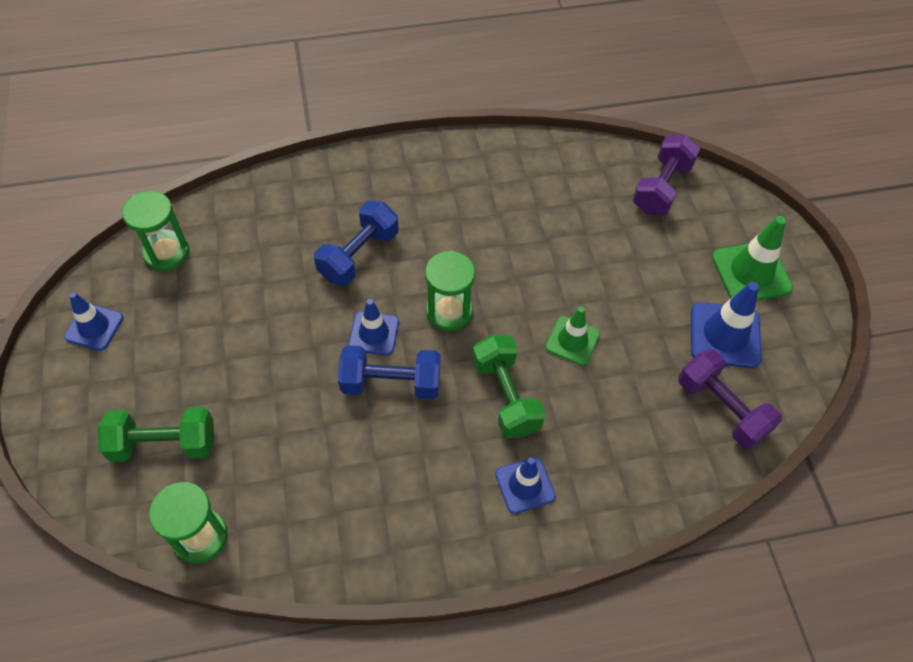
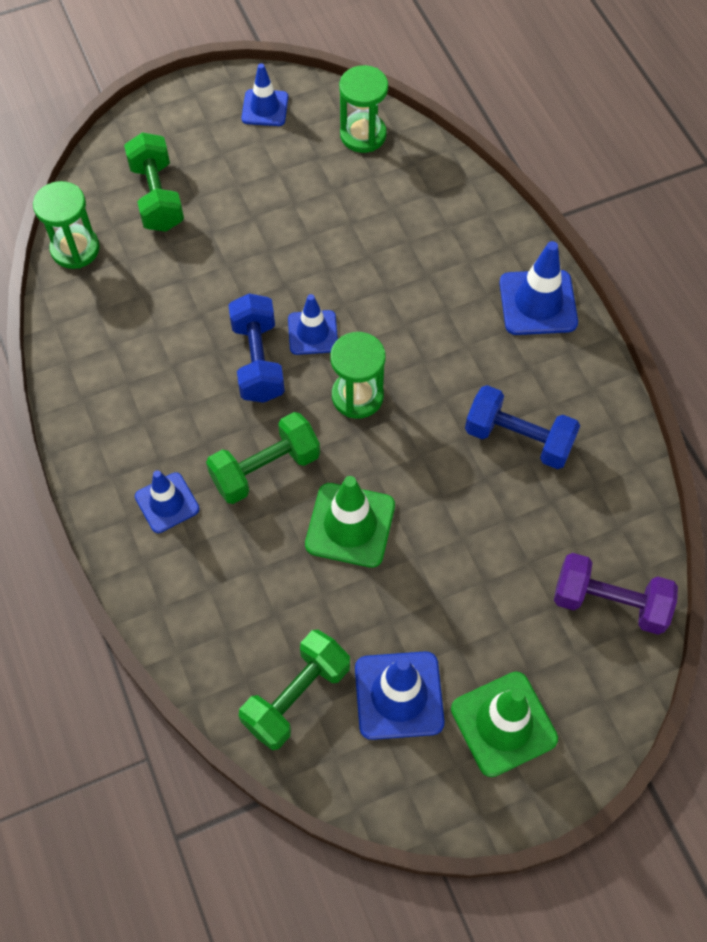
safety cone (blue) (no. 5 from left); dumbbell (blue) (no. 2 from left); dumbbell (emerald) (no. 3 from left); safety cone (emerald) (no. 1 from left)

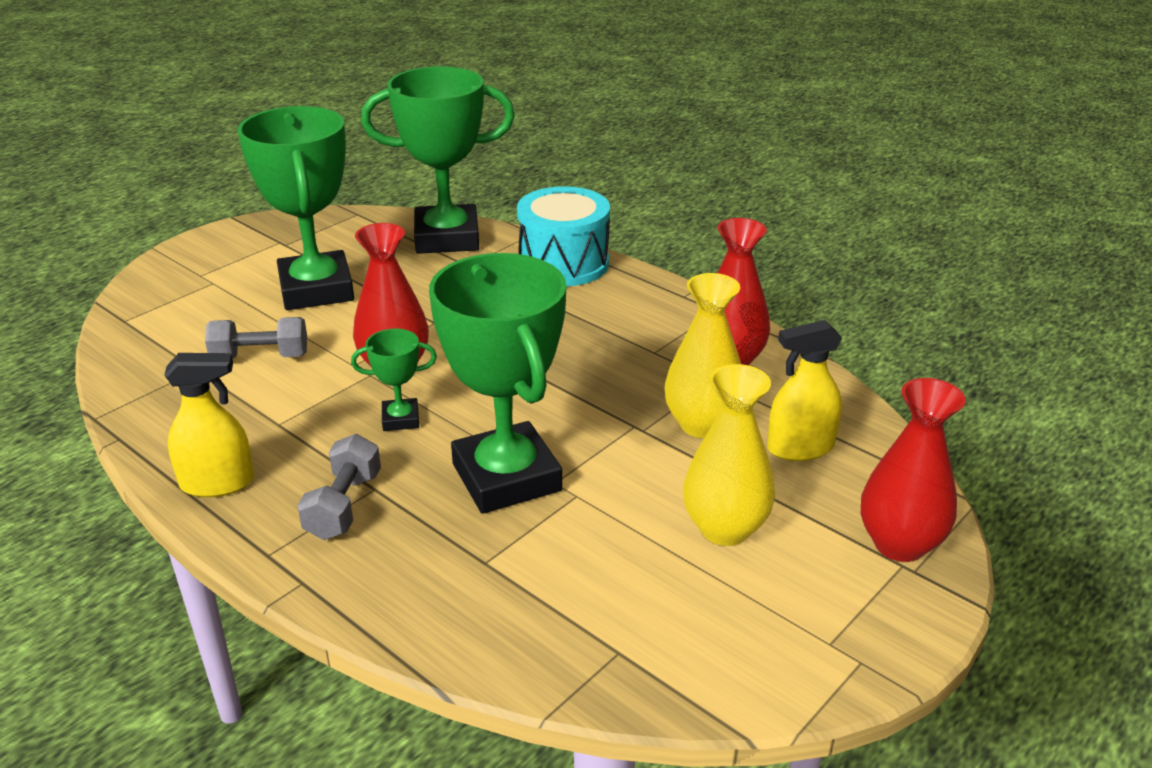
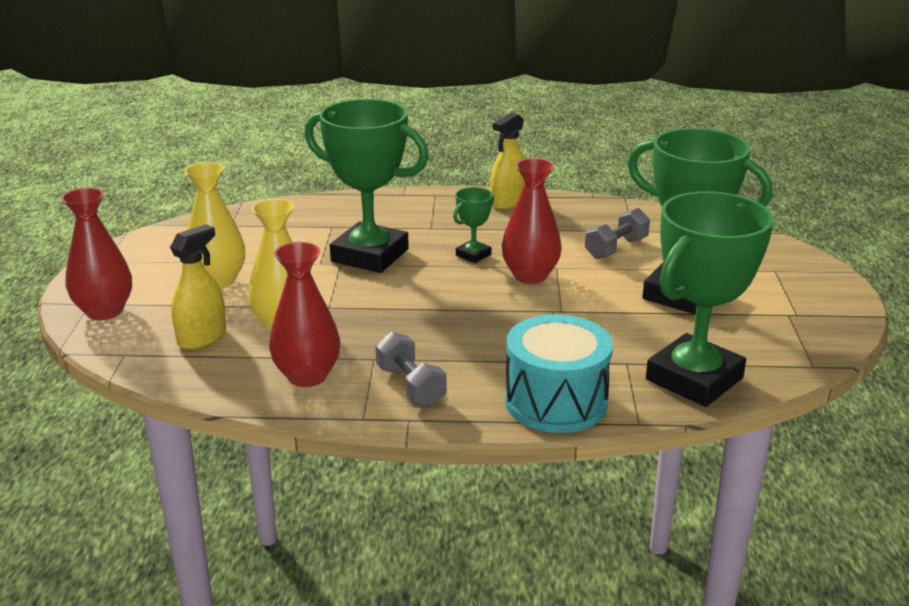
dumbbell (gray) (no. 1 from left)

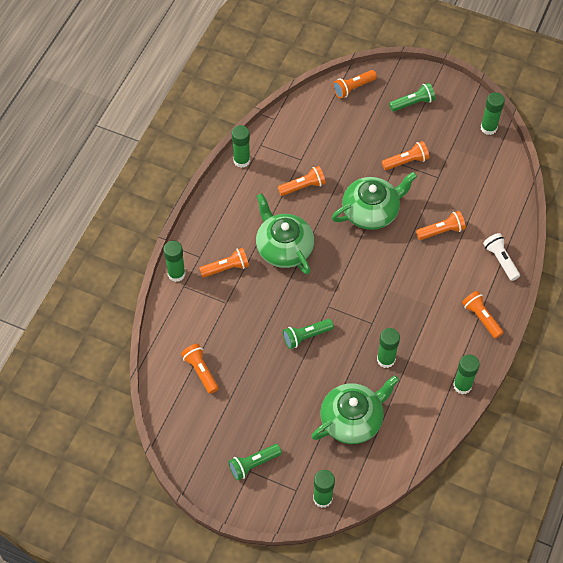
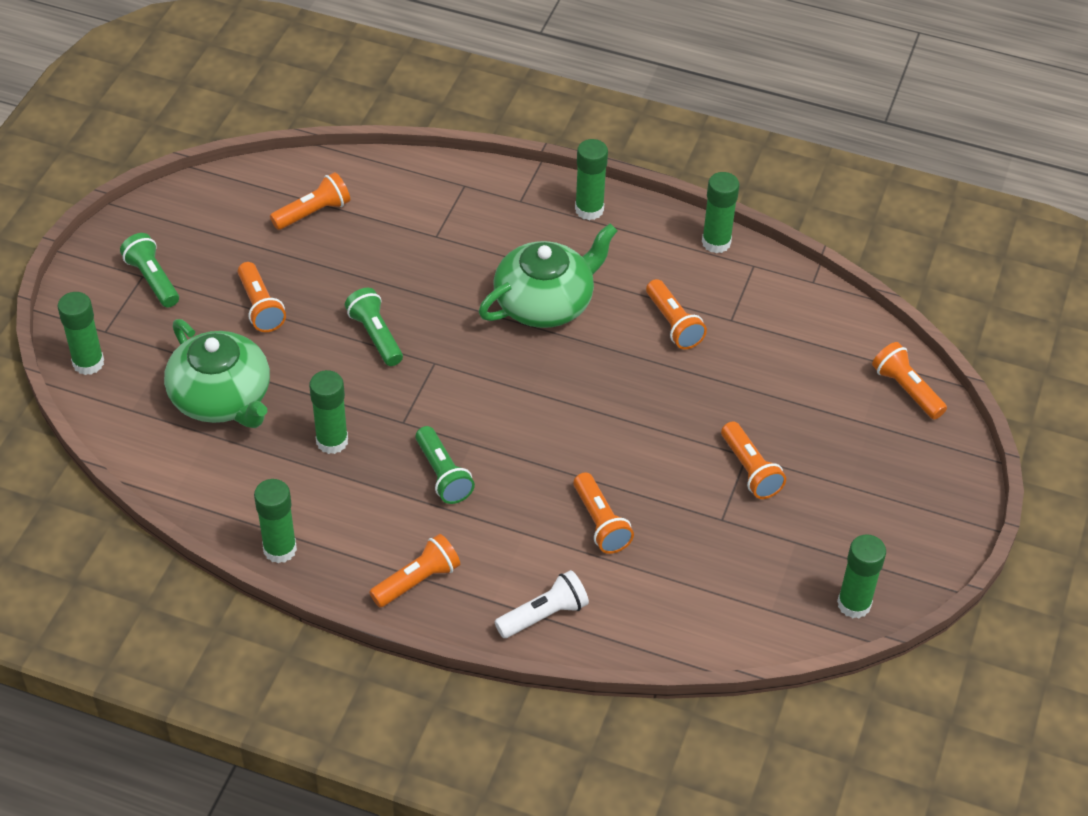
tea pot (emerald) (no. 3 from left in the first image); stick of glue (emerald) (no. 4 from left); flashlight (orange) (no. 1 from left); flashlight (emerald) (no. 3 from left)

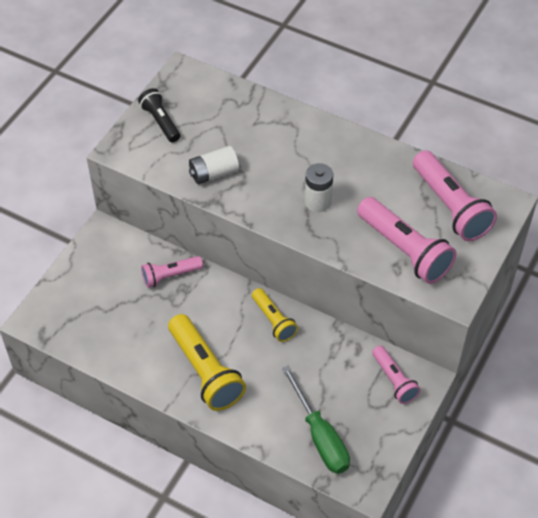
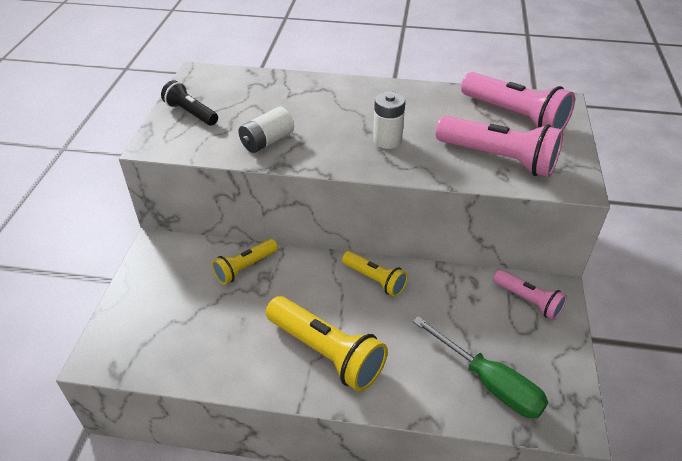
flashlight (golden) (no. 1 from left)

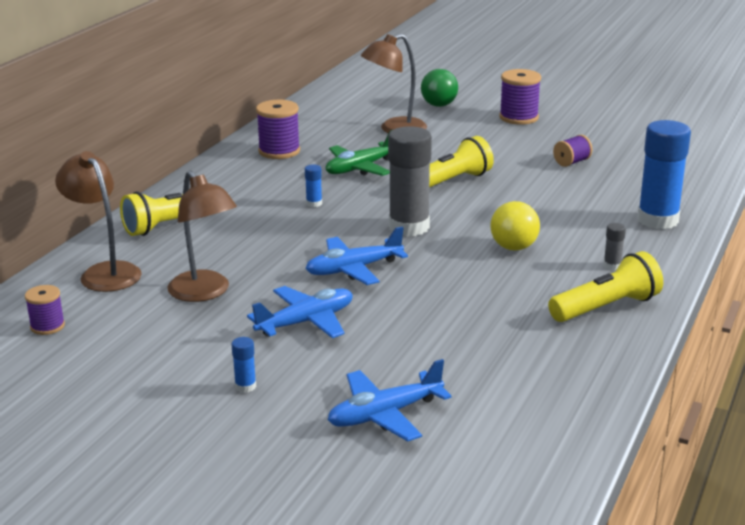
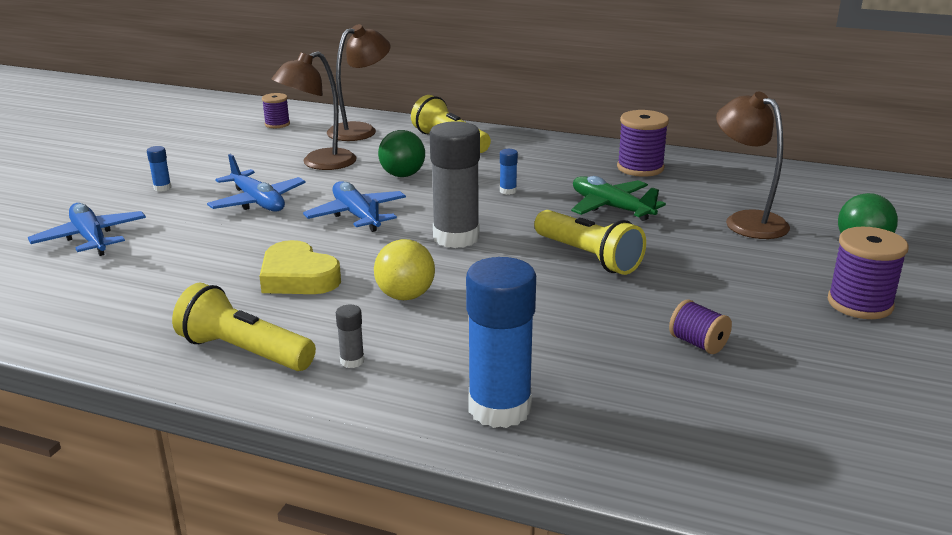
heart (golden); ball (emerald) (no. 1 from left); flashlight (golden) (no. 1 from left)

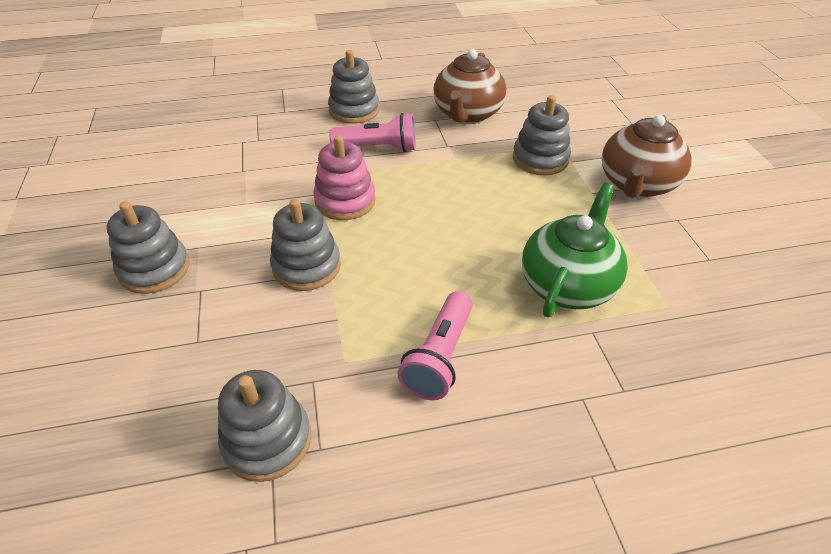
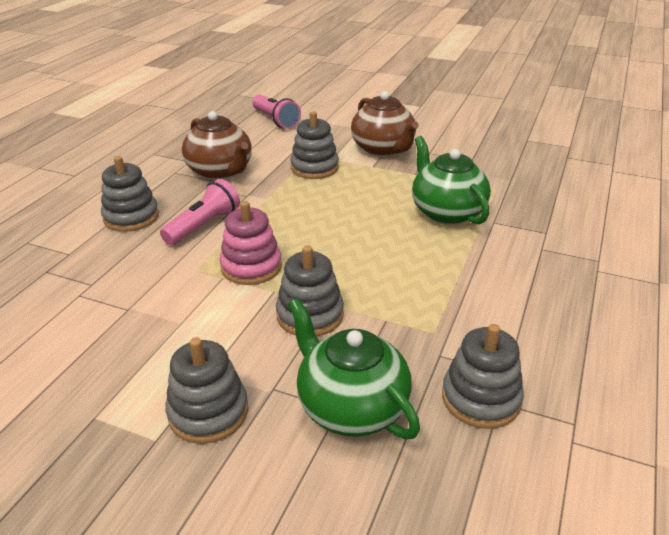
tea pot (emerald) (no. 1 from left); flashlight (pink) (no. 2 from left)

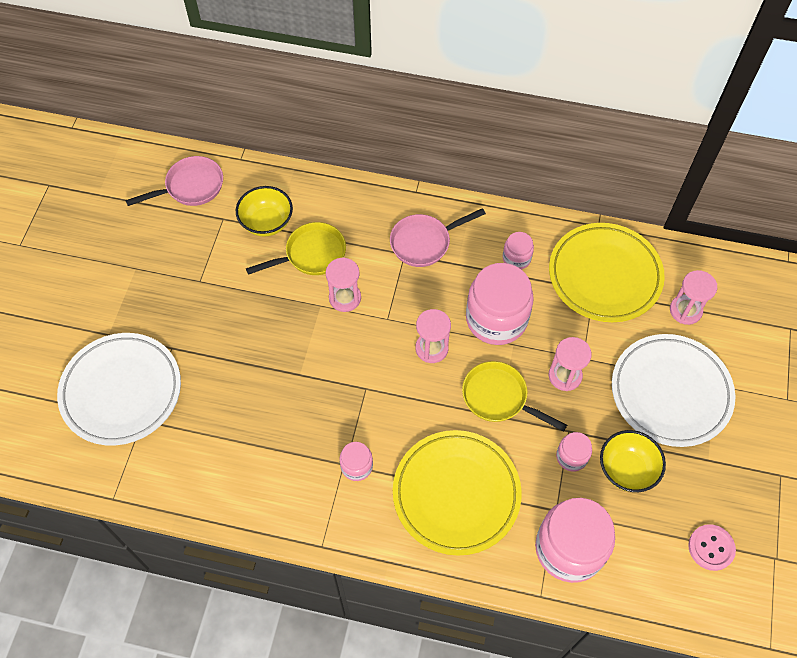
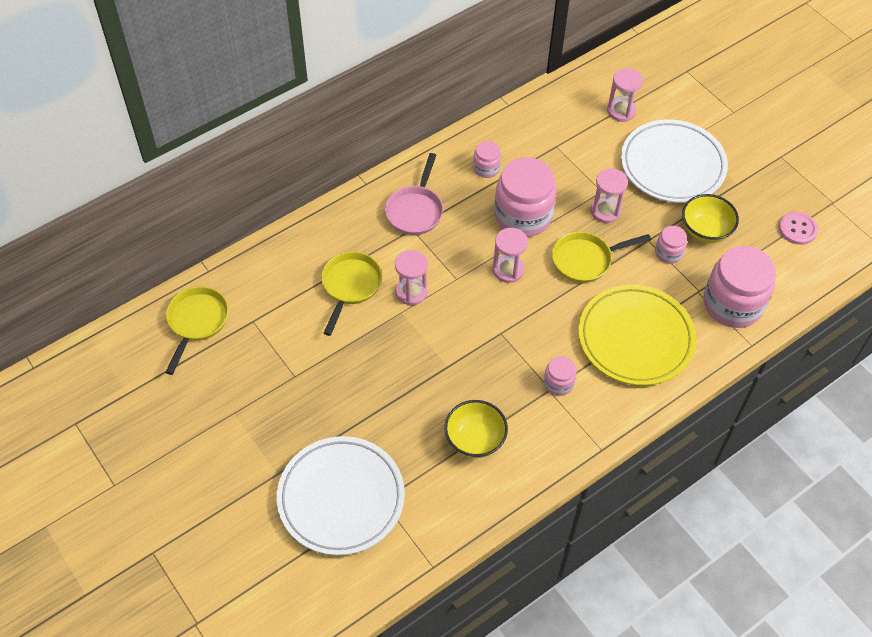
dinner plate (golden) (no. 2 from left in the first image); serving bowl (golden) (no. 1 from left); skillet (golden) (no. 1 from left)

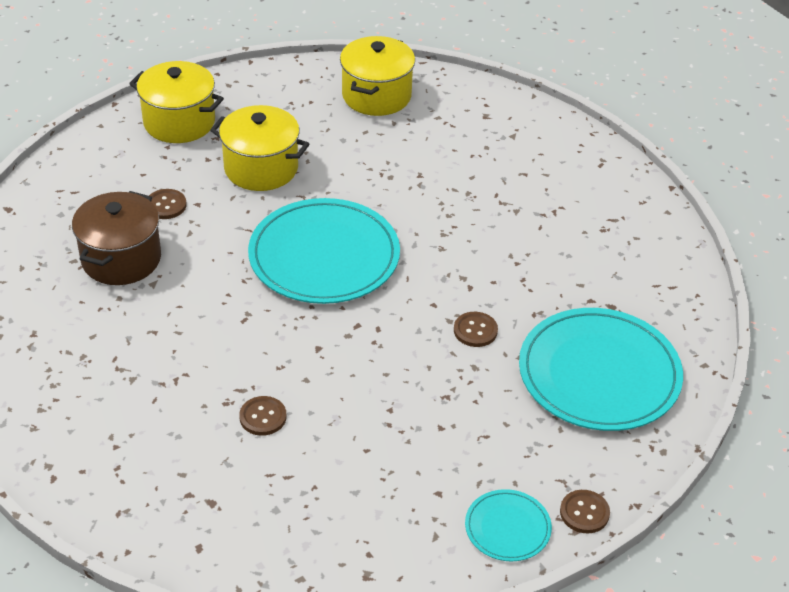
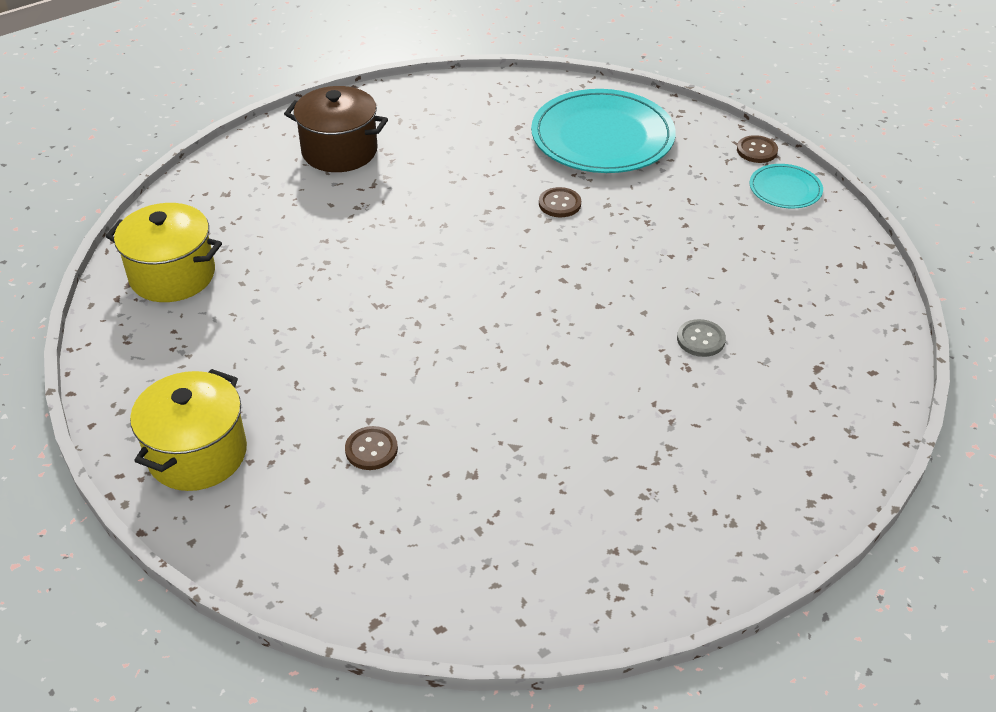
stockpot (golden) (no. 2 from left in the first image); dinner plate (turquoise) (no. 1 from left in the first image); stockpot (brown); button (gray)

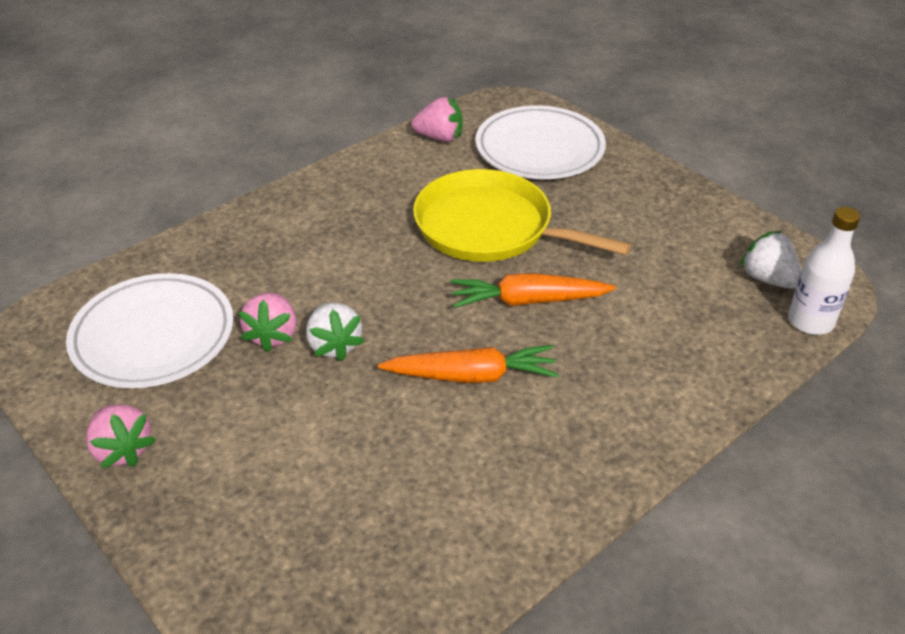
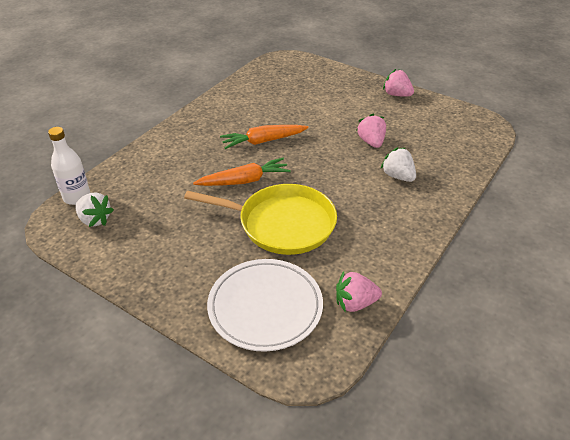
dinner plate (pure white) (no. 1 from left in the first image); strawberry (pure white) (no. 2 from left)

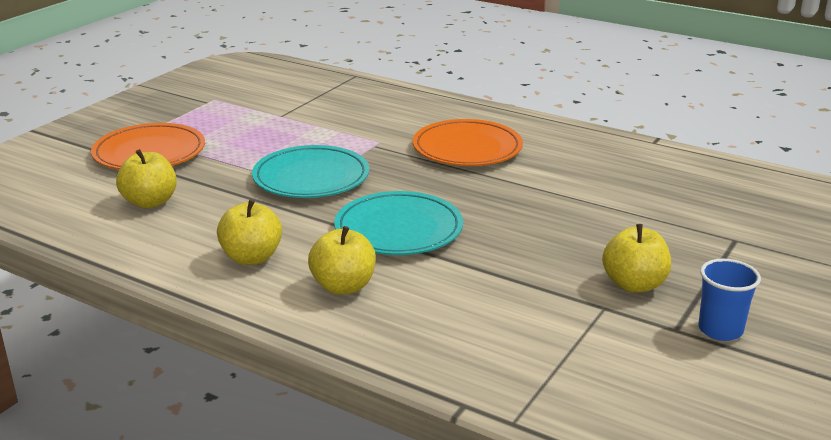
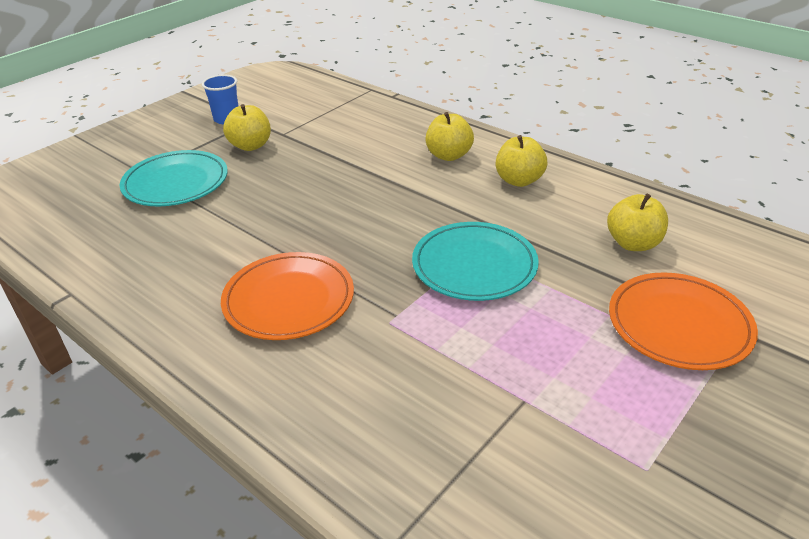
dinner plate (turquoise) (no. 1 from left)

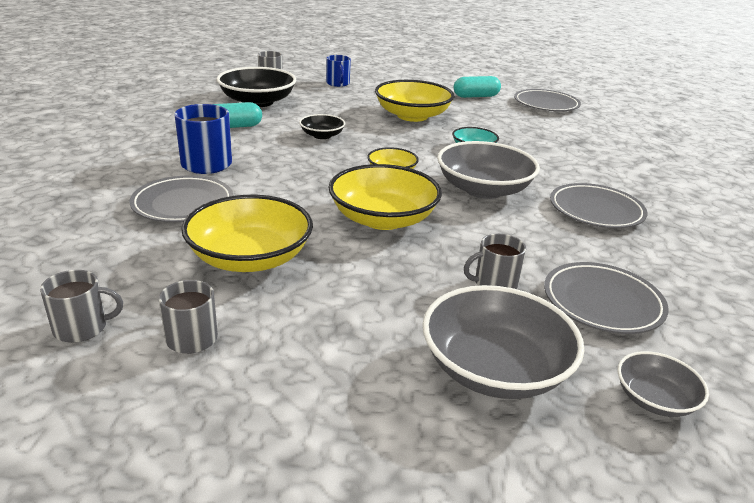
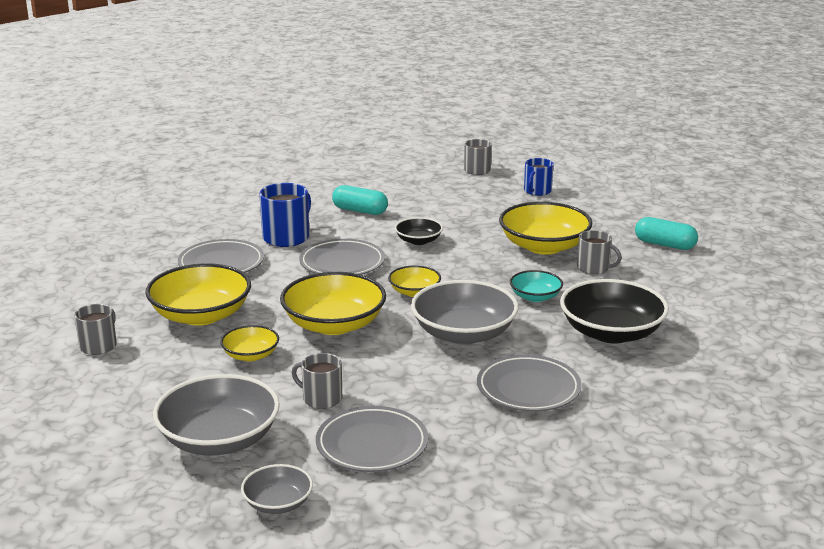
serving bowl (golden) (no. 2 from left); coffee mug (gray) (no. 4 from left); serving bowl (ebony) (no. 2 from left); dinner plate (gray) (no. 2 from left)

